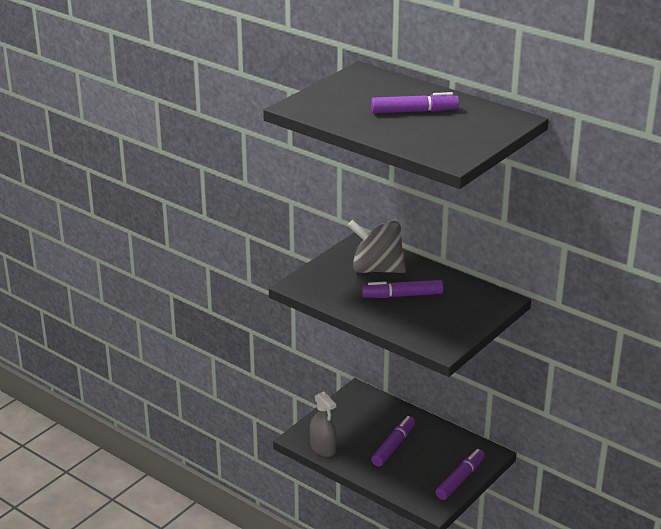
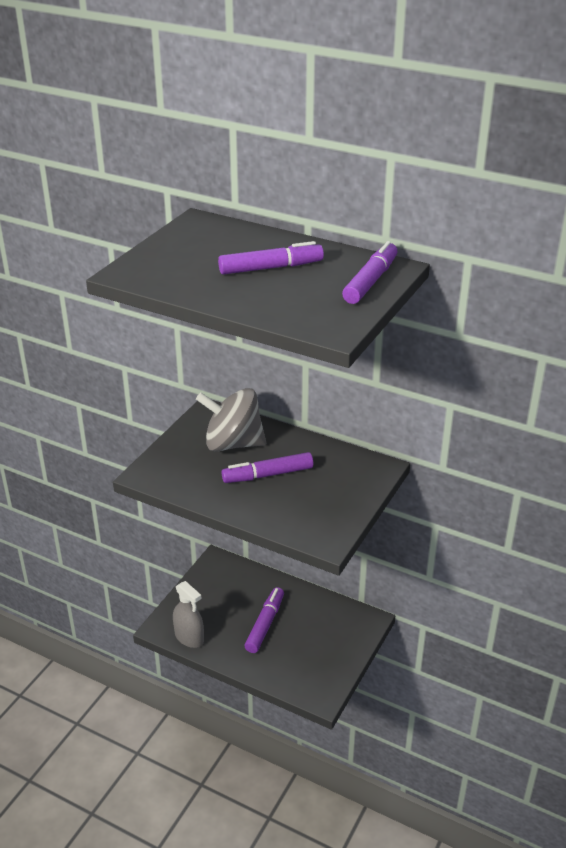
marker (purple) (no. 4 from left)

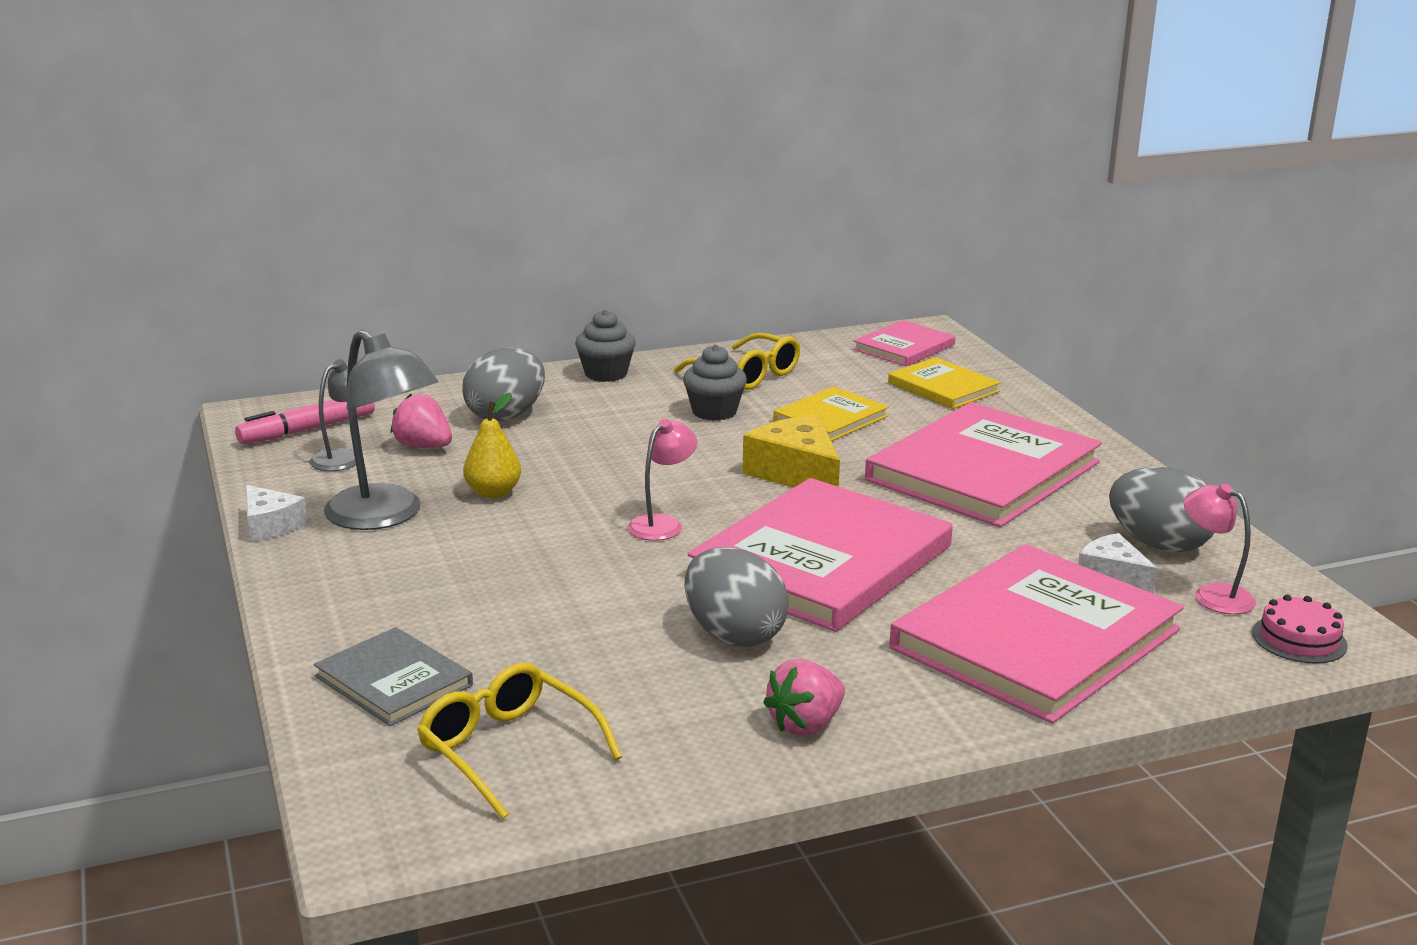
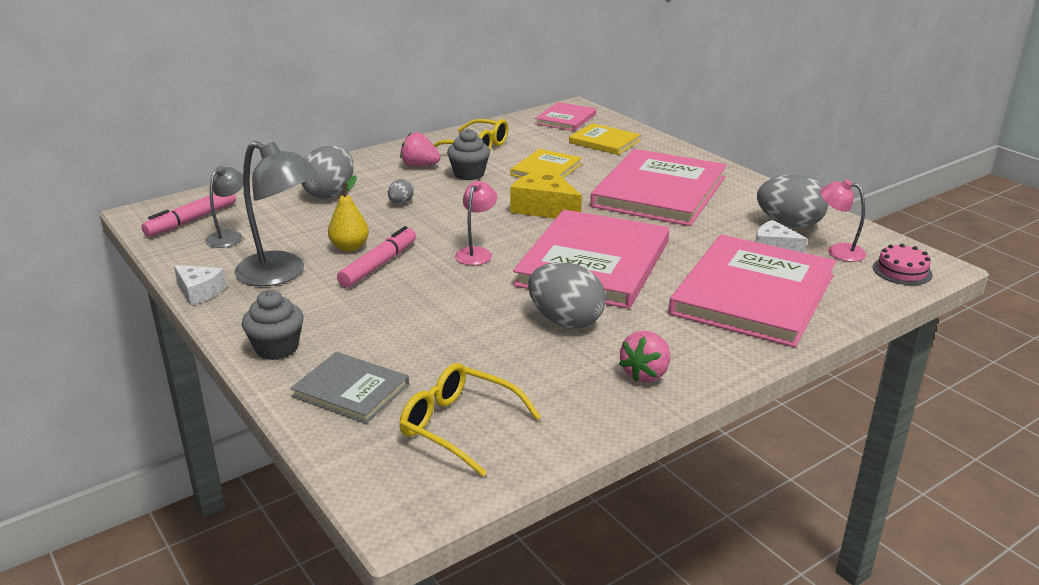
marker (pink) (no. 2 from left); toy egg (gray) (no. 2 from left); strawberry (pink) (no. 1 from left); cupcake (gray) (no. 1 from left)

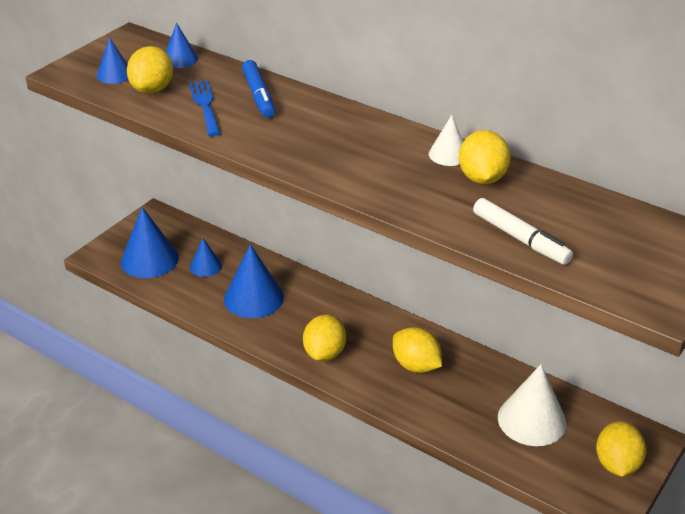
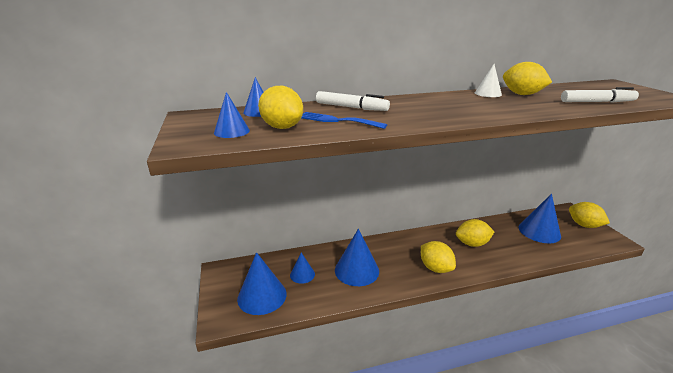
marker (pure white) (no. 1 from left); solid cone (blue) (no. 6 from left)

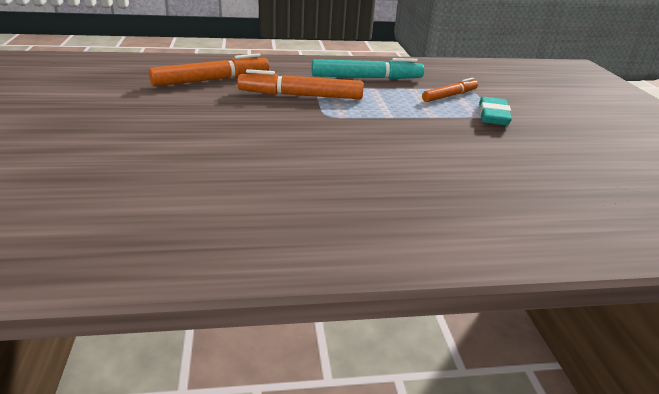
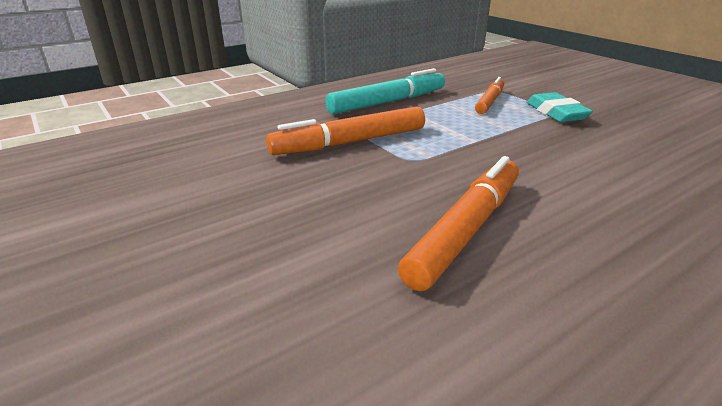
marker (orange) (no. 2 from left)

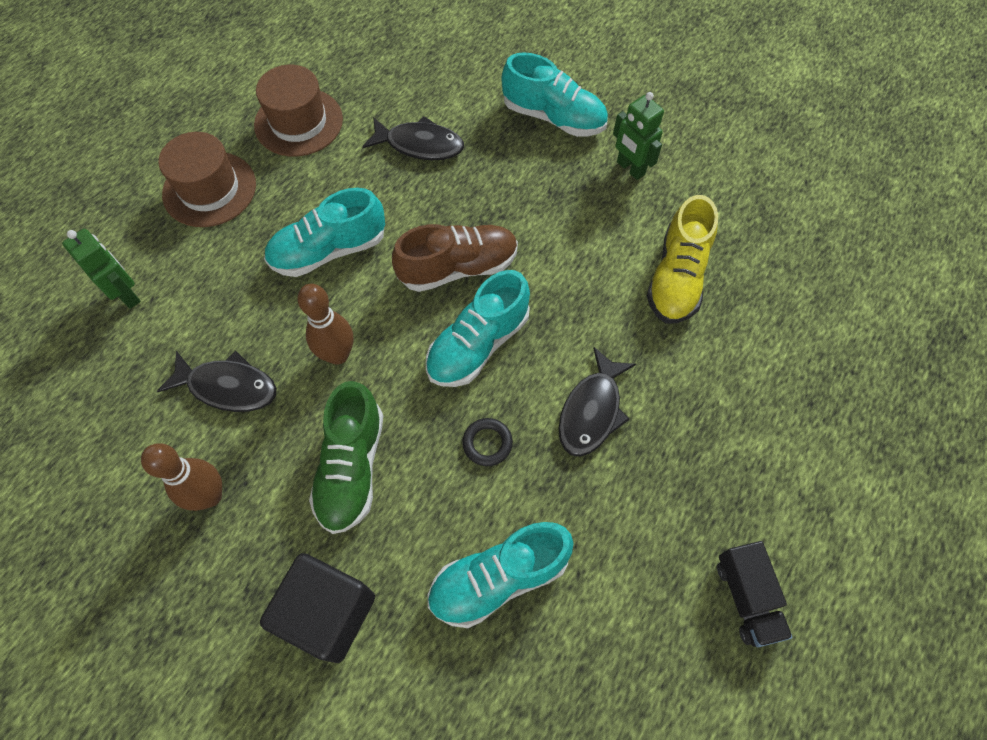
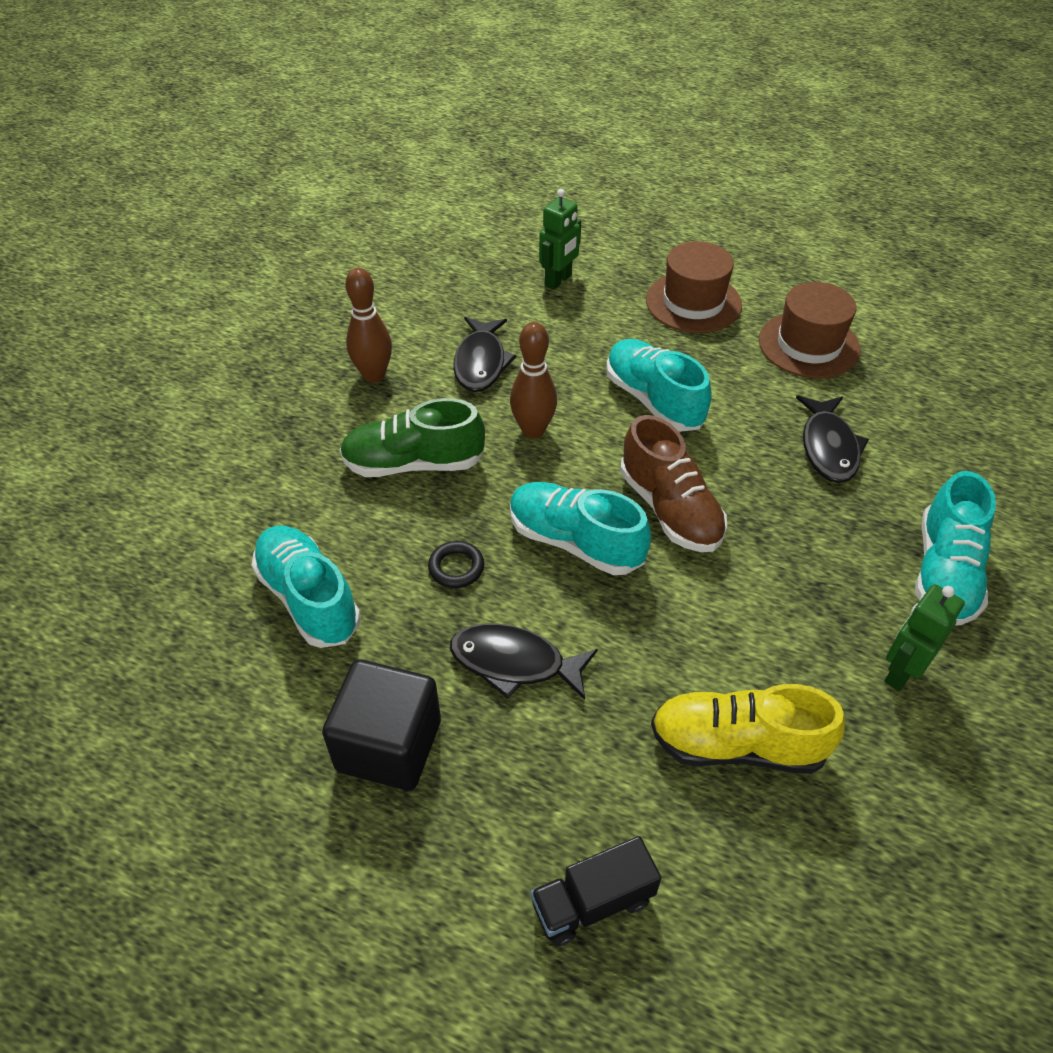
block (ebony); lorry (ebony)

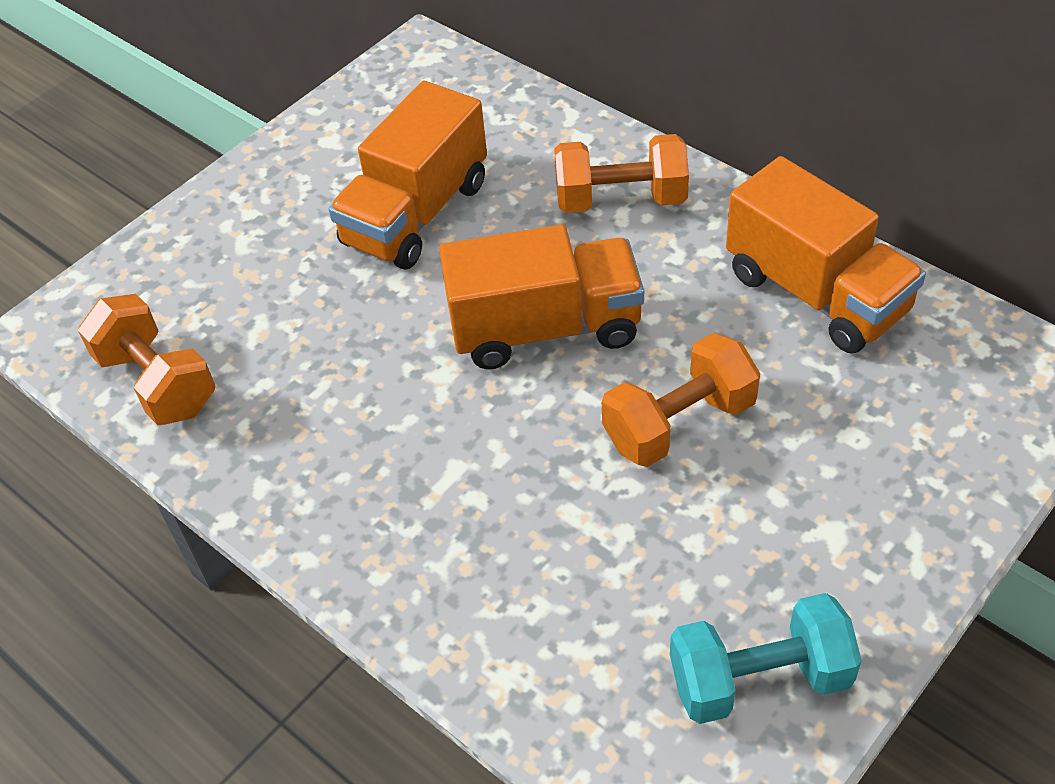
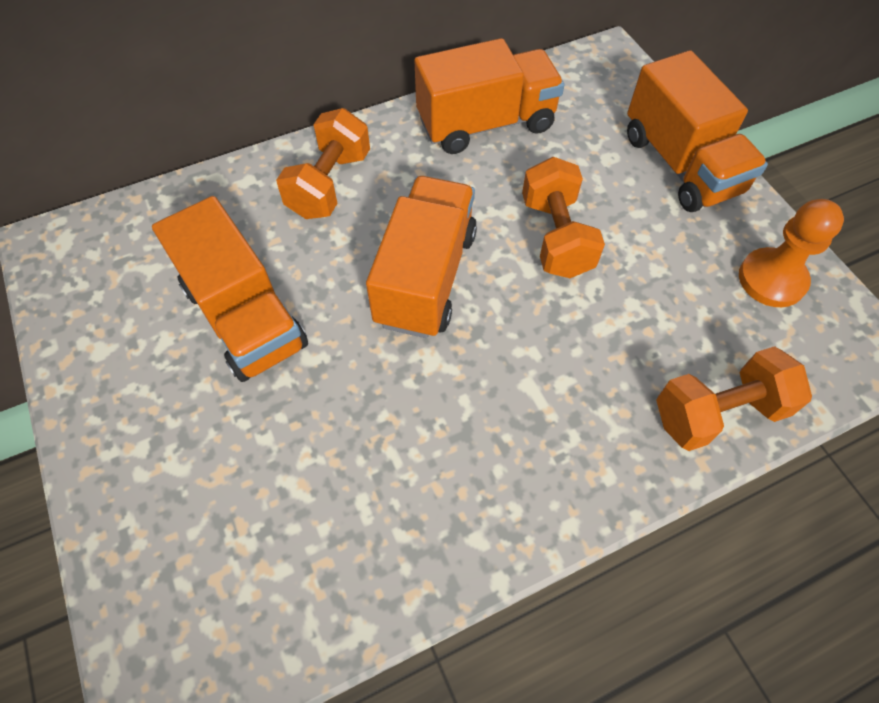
lorry (orange) (no. 4 from left); dumbbell (orange) (no. 3 from left); chess pawn (orange)

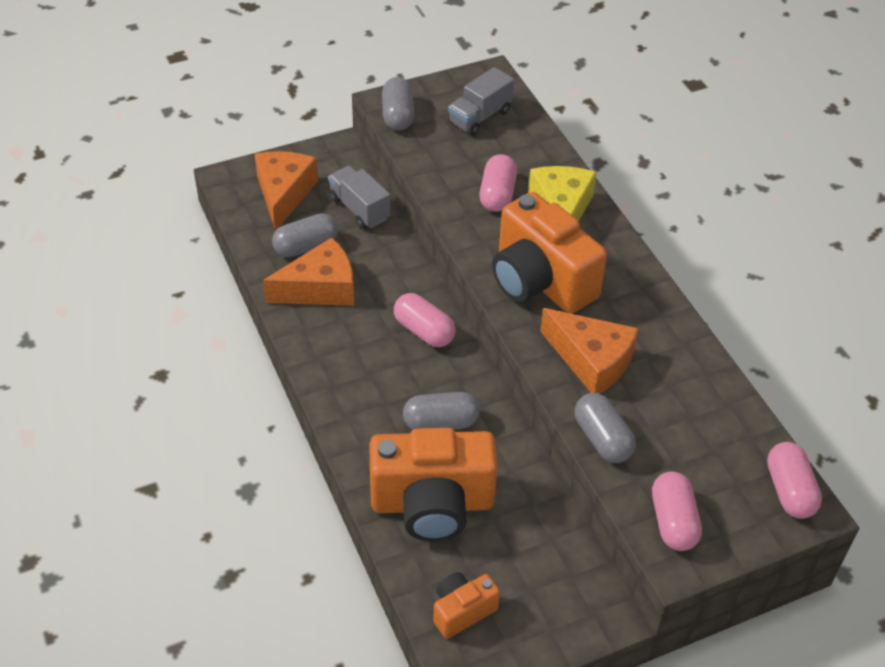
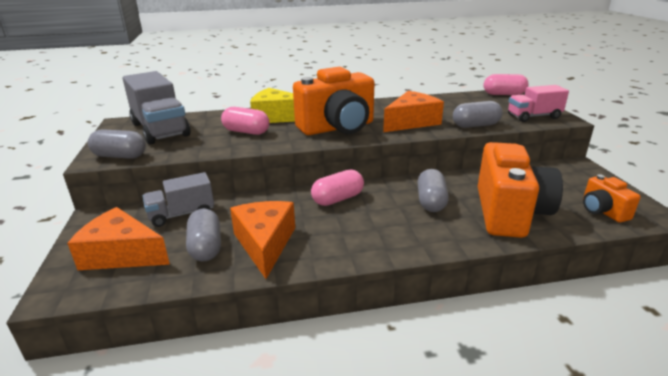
lorry (pink); lorry (gray) (no. 1 from left)

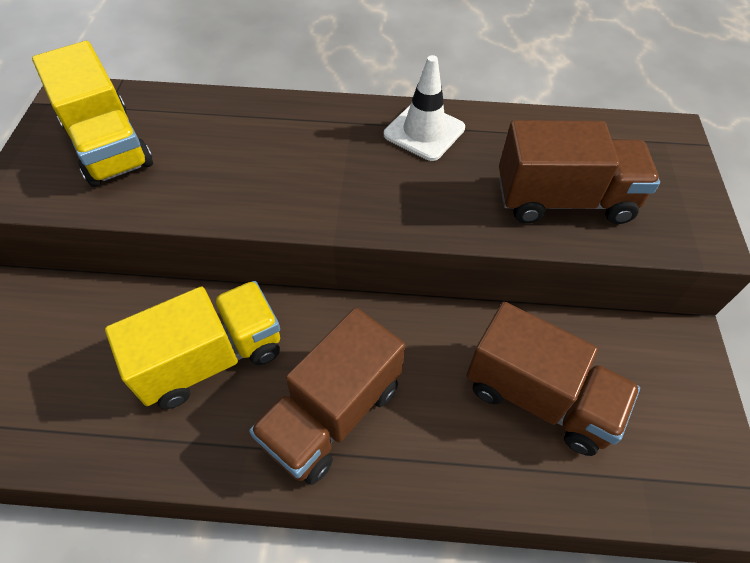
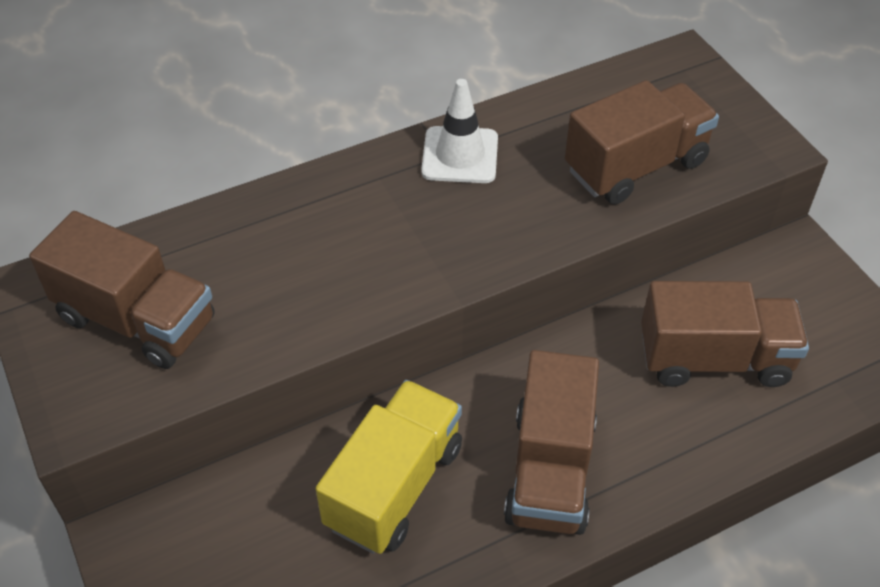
lorry (brown) (no. 1 from left)

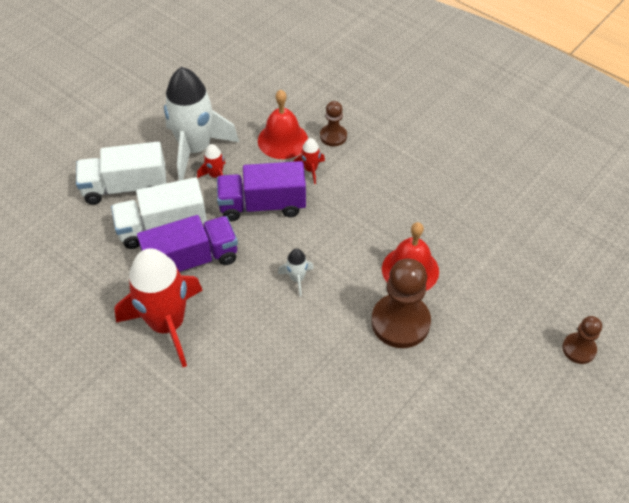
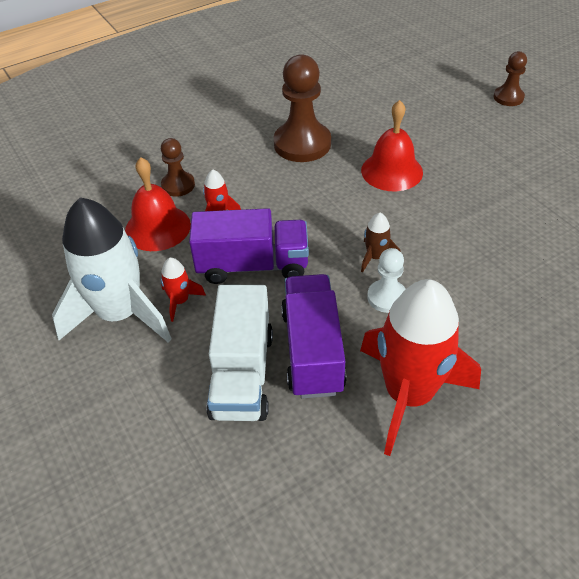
lorry (pure white) (no. 1 from left in the first image); chess pawn (pure white); chess pawn (brown) (no. 2 from left); spaceship (brown); lorry (purple) (no. 1 from left)

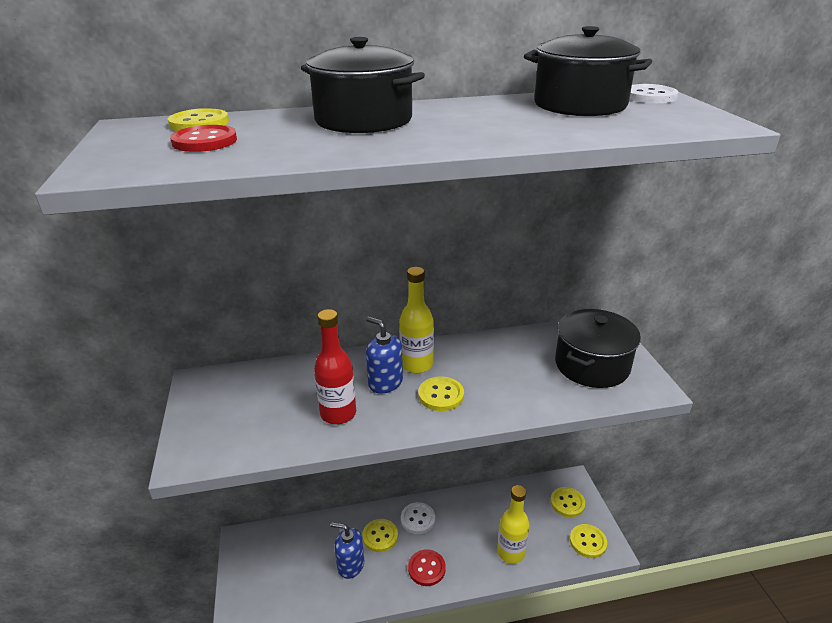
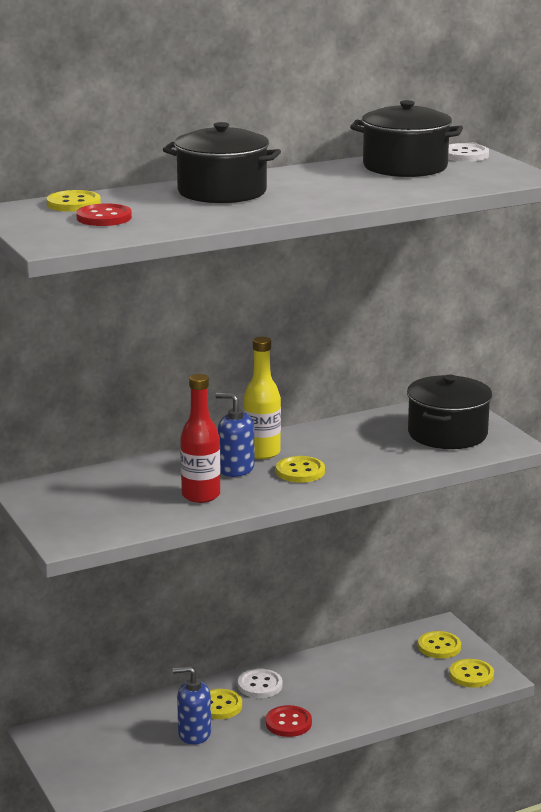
drink bottle (golden) (no. 2 from left in the first image)

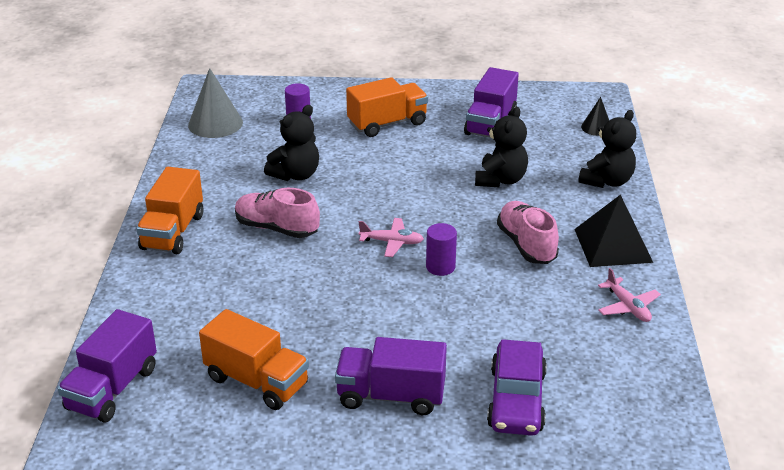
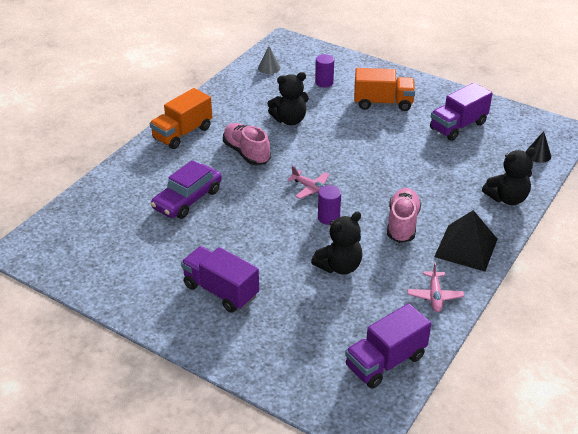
lorry (orange) (no. 2 from left in the first image); lorry (purple) (no. 2 from left); teddy bear (ebony) (no. 2 from left); automobile (purple); solid cone (gray)

